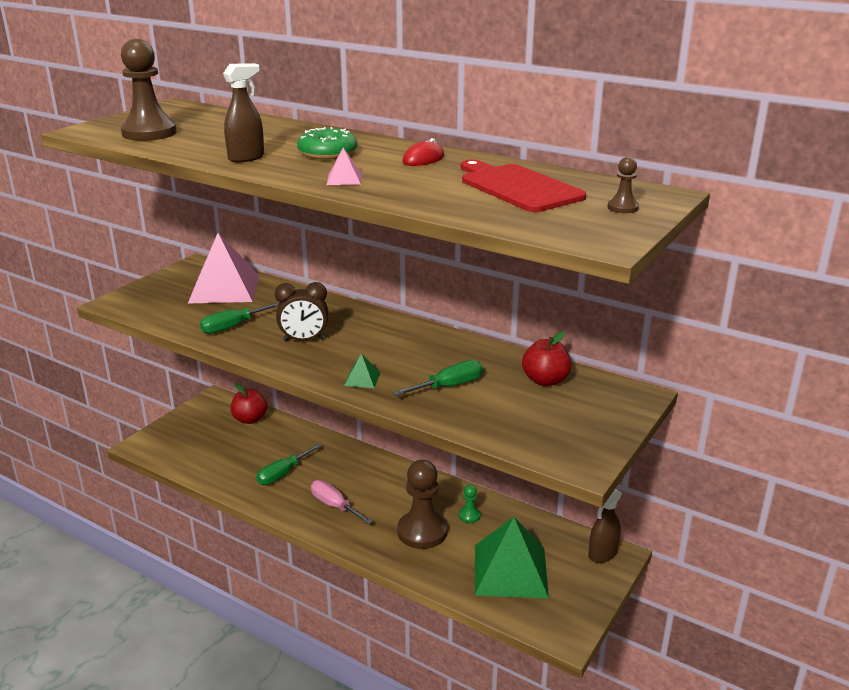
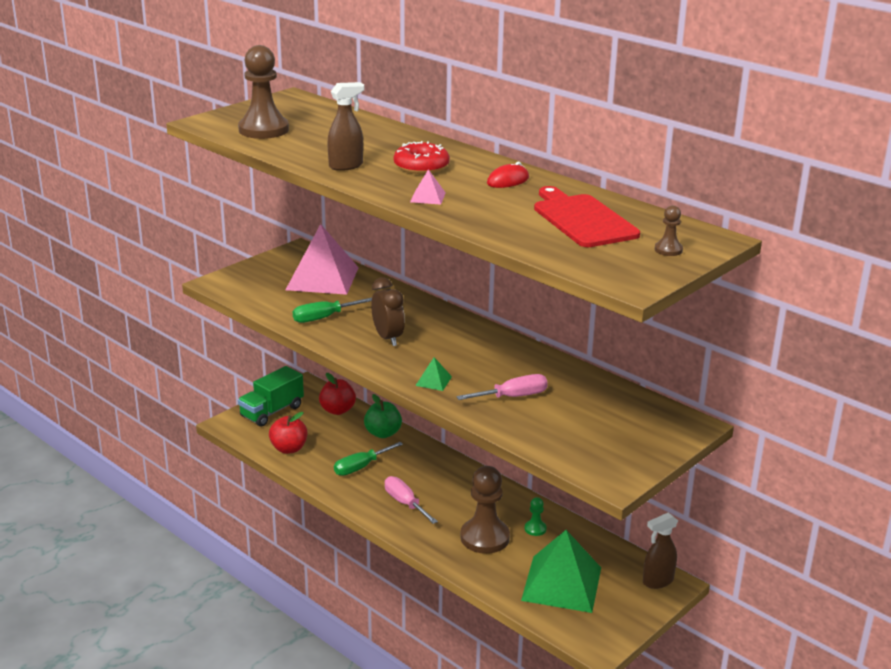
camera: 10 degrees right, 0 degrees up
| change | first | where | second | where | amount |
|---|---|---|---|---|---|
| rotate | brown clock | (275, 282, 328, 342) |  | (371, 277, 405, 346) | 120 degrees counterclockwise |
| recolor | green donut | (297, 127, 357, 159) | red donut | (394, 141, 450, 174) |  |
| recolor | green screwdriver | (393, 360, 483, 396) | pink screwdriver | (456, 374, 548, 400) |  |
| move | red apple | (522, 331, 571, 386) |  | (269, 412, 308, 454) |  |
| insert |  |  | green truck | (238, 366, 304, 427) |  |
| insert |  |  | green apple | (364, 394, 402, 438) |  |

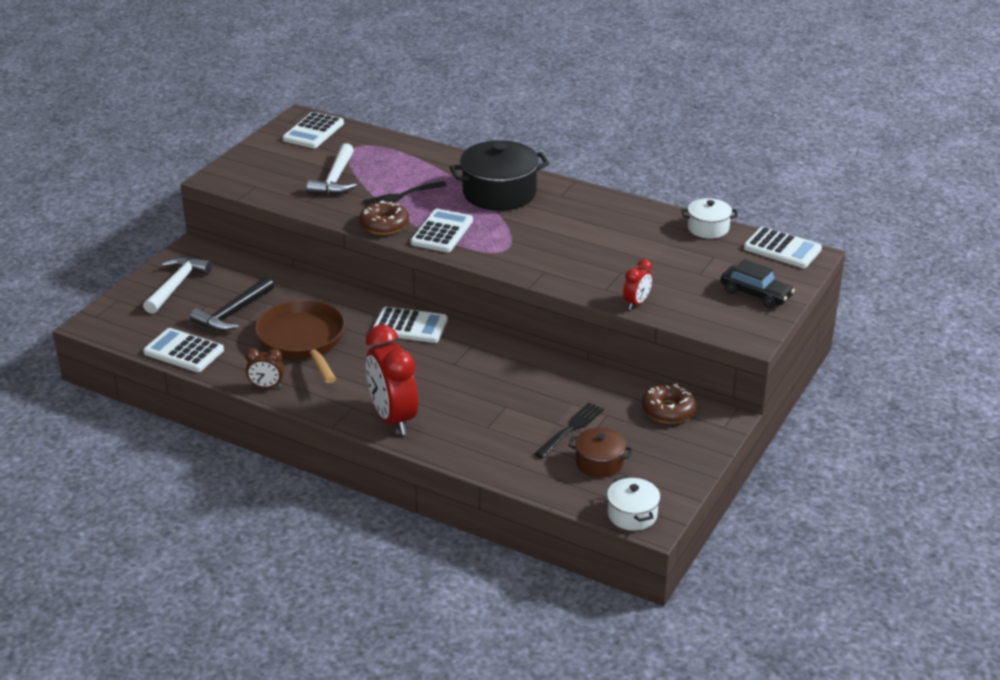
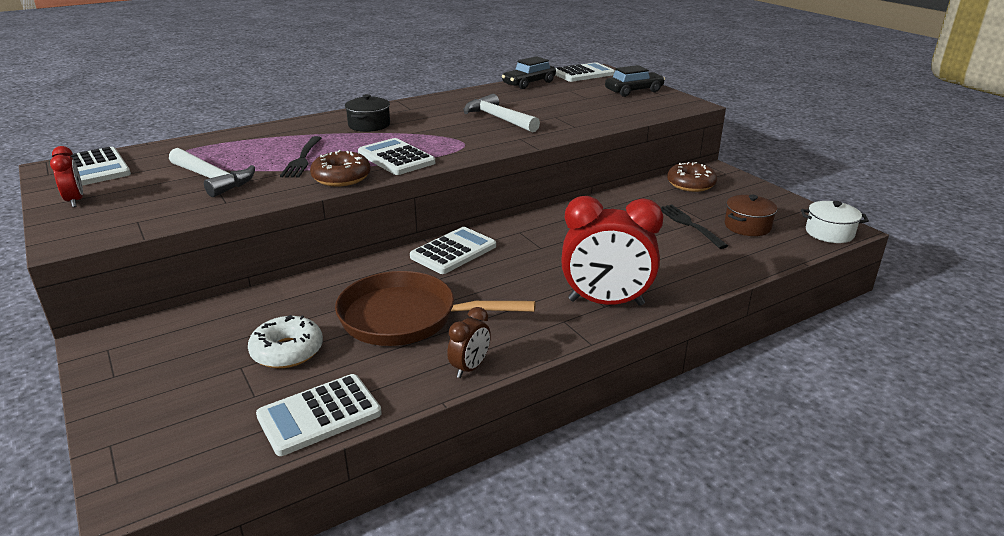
camera: 60 degrees left, 5 degrees down
| change | first | where | second | where | amount |
|---|---|---|---|---|---|
| move | white hammer | (143, 257, 212, 314) |  | (464, 94, 540, 133) |  |
| replace | black hammer | (190, 277, 274, 331) | white donut | (248, 315, 323, 368) |  |
| resize | black pot | (449, 140, 550, 211) |  | (345, 94, 390, 132) | x0.55 |
| move | red clock | (623, 259, 652, 310) |  | (50, 146, 83, 207) |  |
| replace | white pot | (682, 198, 738, 239) | black car | (502, 56, 556, 89) |  |

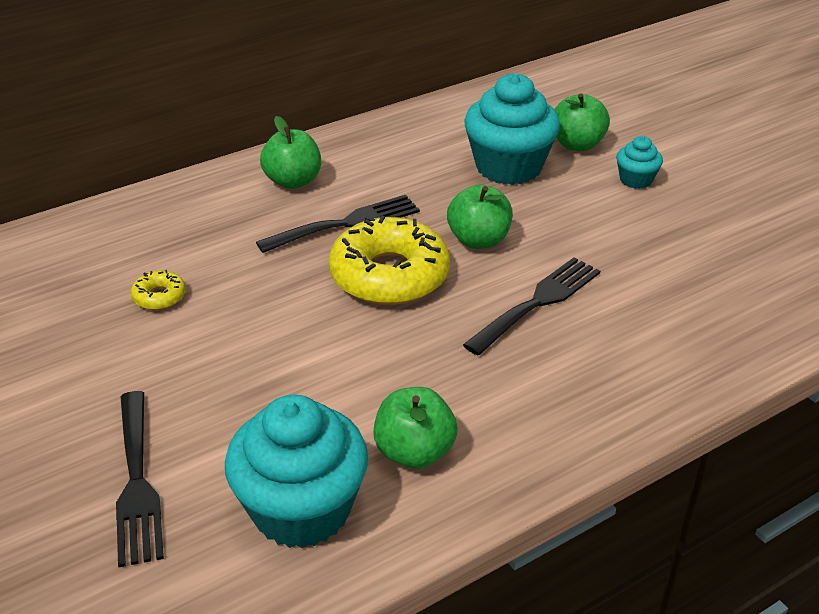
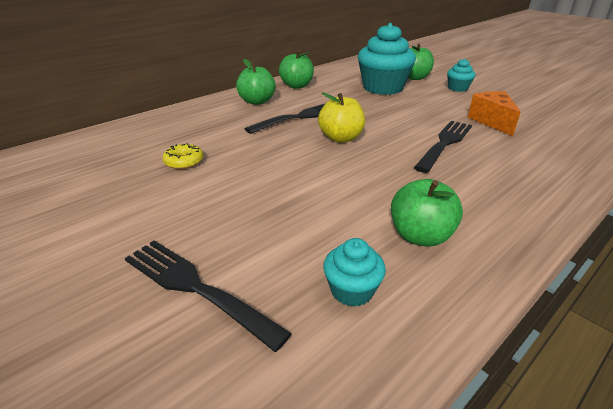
camera: 10 degrees left, 5 degrees down
| change | first | where | second | where | amount |
|---|---|---|---|---|---|
| rotate | black fork | (116, 391, 164, 567) |  | (125, 240, 292, 352) | 150 degrees clockwise |
| resize | turquoise cupcake | (225, 394, 368, 548) |  | (323, 238, 386, 307) | x0.48 |
| replace | yellow donut | (329, 216, 450, 305) | yellow apple | (318, 92, 365, 143) |  |
| move | green apple | (447, 185, 513, 249) |  | (279, 50, 314, 89) |  |
| insert |  |  | orange cheese | (468, 91, 521, 136) |  |

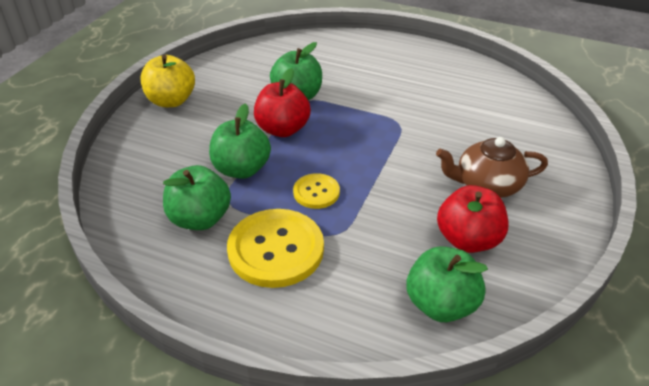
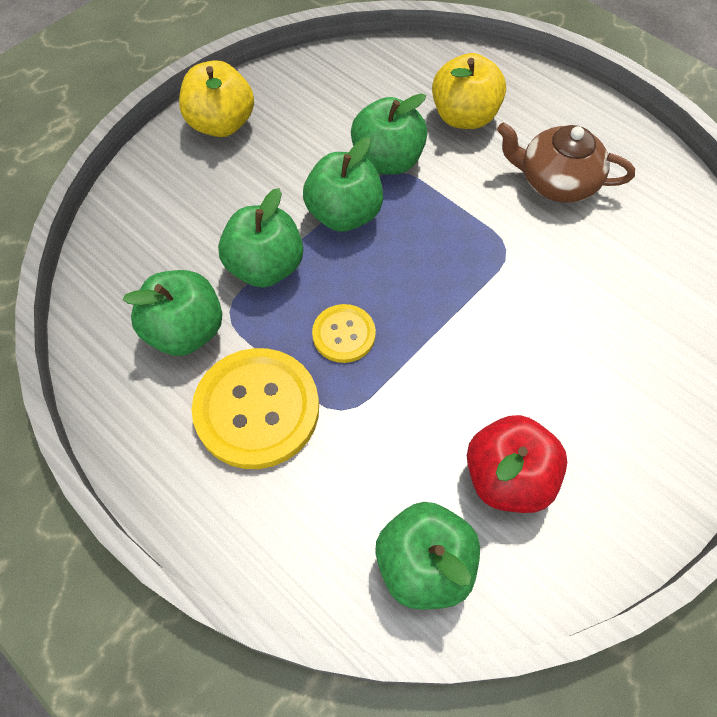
camera: 20 degrees right, 20 degrees up
| change | first | where | second | where | amount |
|---|---|---|---|---|---|
| recolor | red apple | (254, 68, 311, 137) | green apple | (303, 137, 383, 232) |  |
| move | brown teapot | (436, 137, 548, 198) |  | (497, 122, 635, 203) |  |
| insert |  |  | yellow apple | (432, 53, 506, 129) |  |

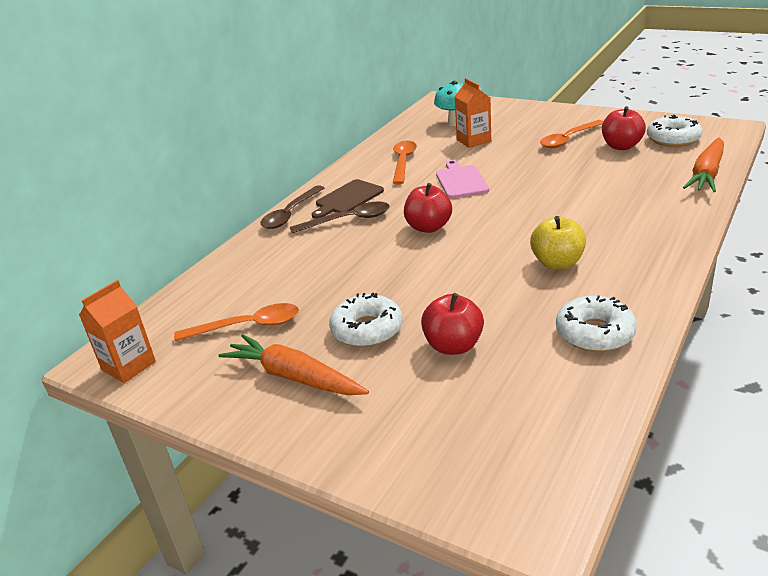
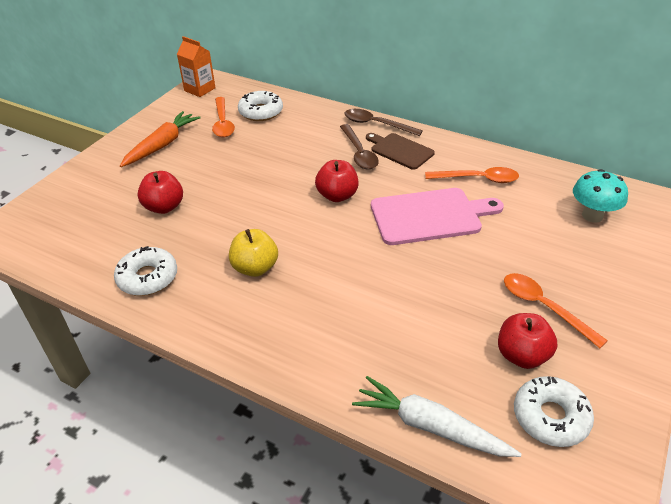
camera: 85 degrees right, 10 degrees up
| change | first | where | second | where | amount |
|---|---|---|---|---|---|
| move | white donut | (329, 293, 403, 347) |  | (238, 91, 283, 121) |  |
| resize | pink cutting board | (436, 160, 489, 198) |  | (371, 188, 504, 245) | x1.59 |
| delete | orange carton | (455, 78, 491, 148) |  |  |  |
| recolor | orange carrot | (683, 138, 724, 192) | white carrot | (352, 376, 522, 457) |  |

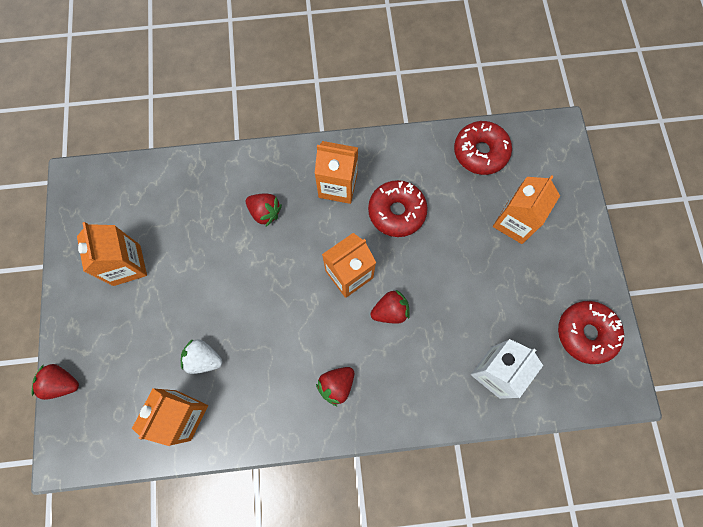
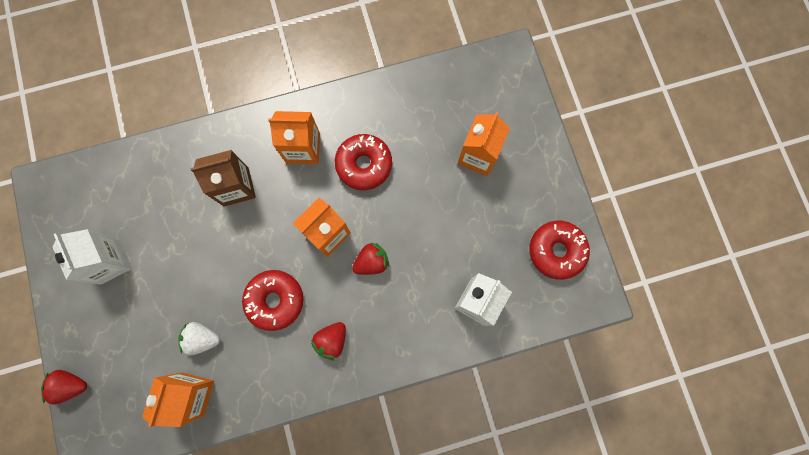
camera: 10 degrees left, 5 degrees up
| change | first | where | second | where | amount |
|---|---|---|---|---|---|
| recolor | orange carton | (77, 222, 147, 286) | white carton | (52, 229, 132, 284) |  |
| replace | red strawberry | (246, 193, 282, 226) | brown carton | (190, 150, 256, 207) |  |
| move | red donut | (454, 121, 512, 175) |  | (242, 270, 303, 331) |  |

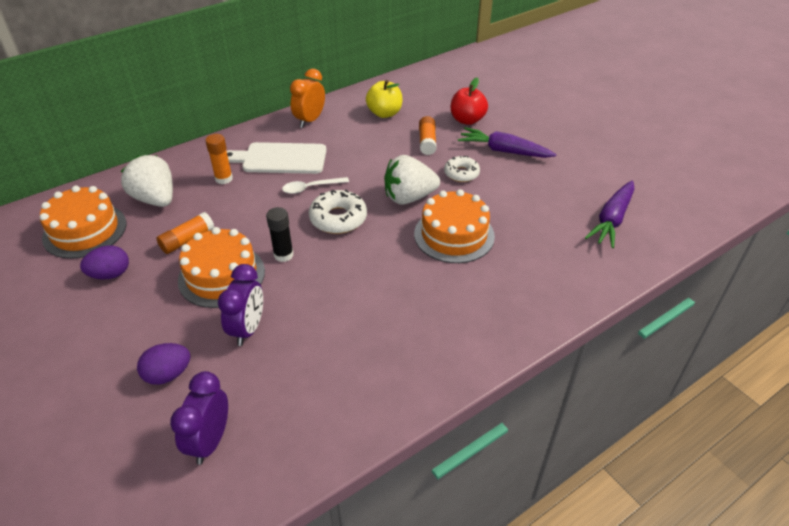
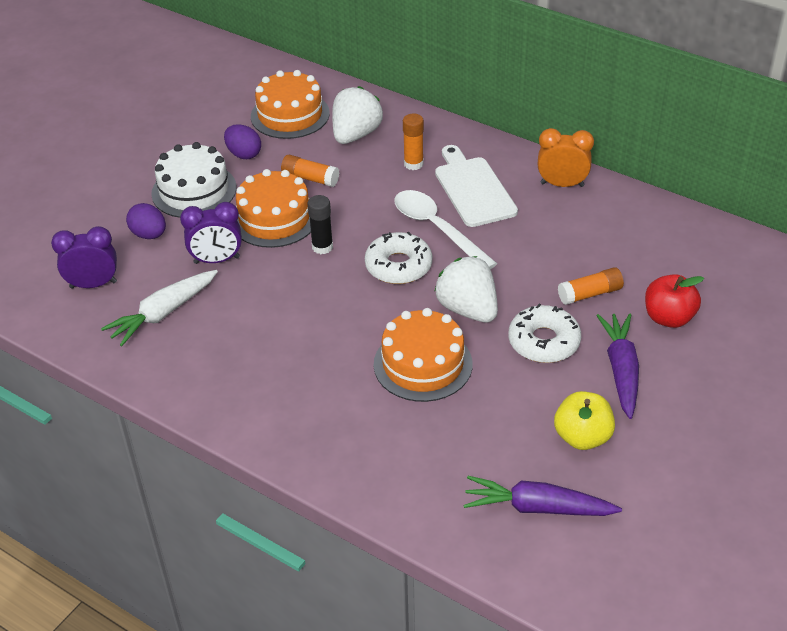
camera: 70 degrees right, 0 degrees up
| change | first | where | second | where | amount |
|---|---|---|---|---|---|
| resize | white spoon | (282, 177, 349, 194) |  | (394, 190, 497, 269) | x1.74 |
| move | yellow apple | (366, 80, 402, 118) |  | (554, 391, 615, 450) |  |
| resize | white donut | (444, 156, 480, 182) |  | (508, 304, 581, 363) | x1.50 |
| insert |  |  | white carrot | (101, 270, 218, 346) |  |
| insert |  |  | white cake | (151, 142, 237, 218) |  |

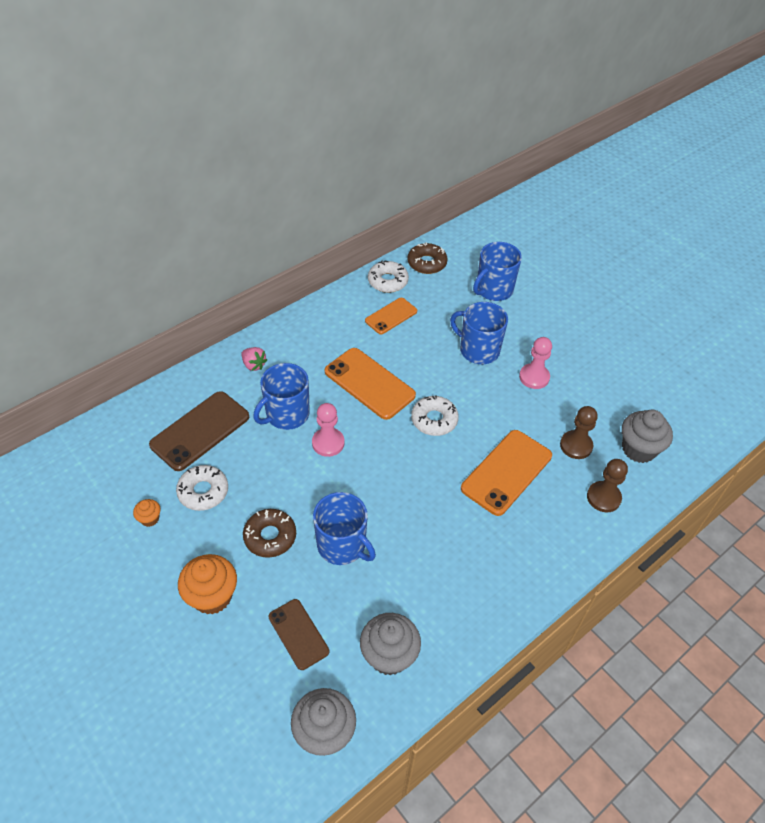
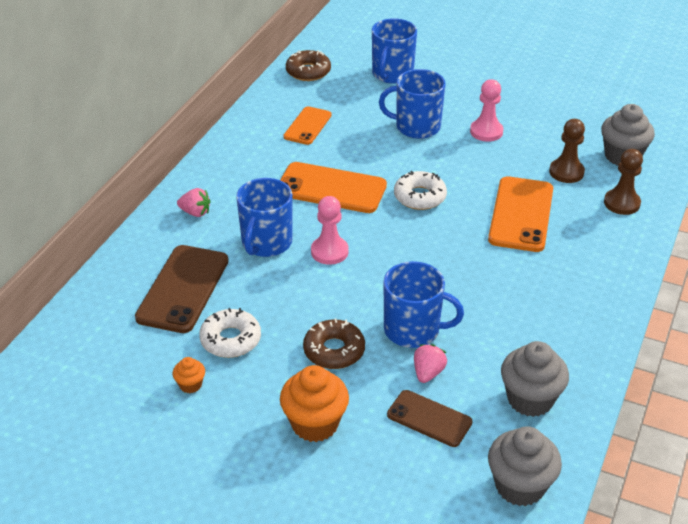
camera: 25 degrees left, 10 degrees down
| change | first | where | second | where | amount |
|---|---|---|---|---|---|
| delete | white donut | (368, 260, 409, 293) |  |  |  |
| insert |  |  | pink strawberry | (414, 344, 447, 383) |  |

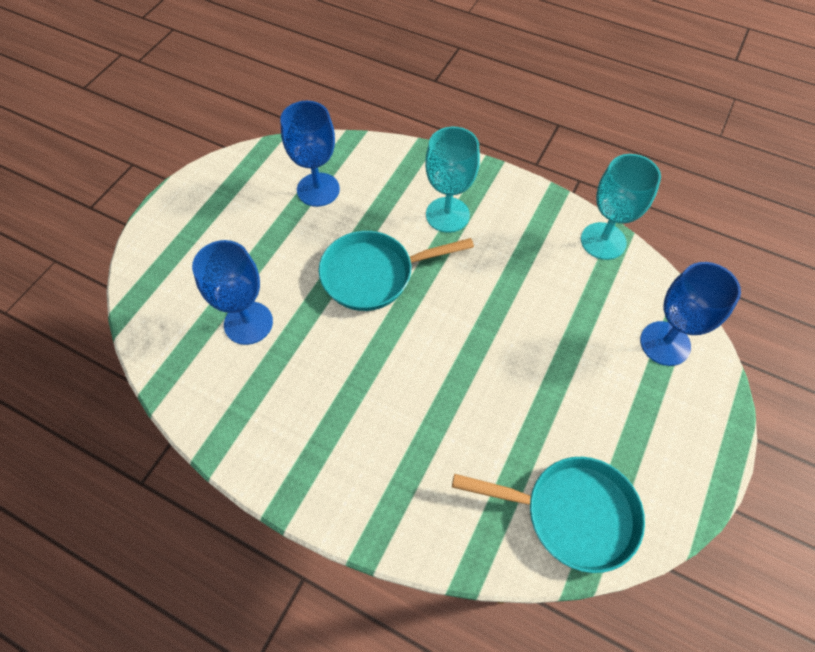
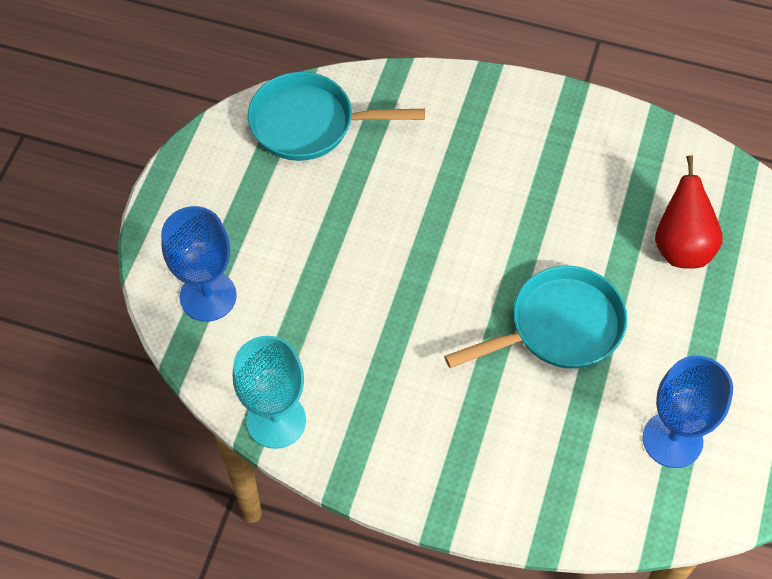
camera: 170 degrees right, 0 degrees up
| change | first | where | second | where | amount |
|---|---|---|---|---|---|
| replace | blue goblet | (192, 240, 273, 345) | red pear | (655, 155, 723, 269) |  |
| delete | turquoise goblet | (425, 127, 480, 233) |  |  |  |

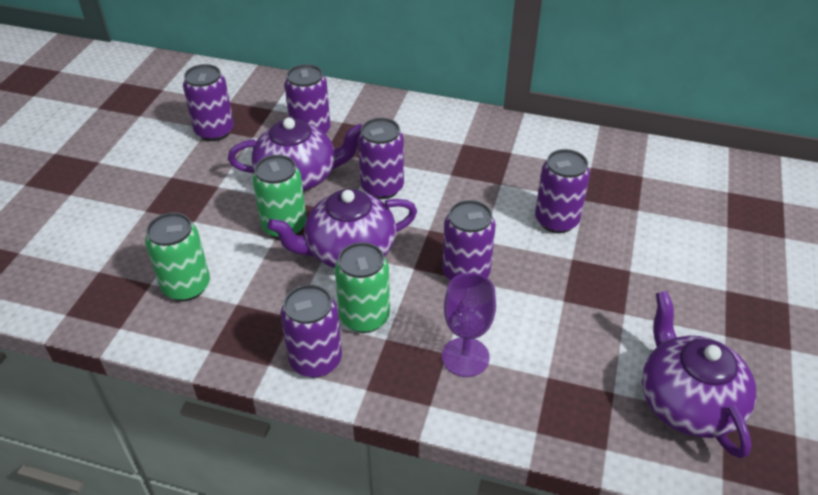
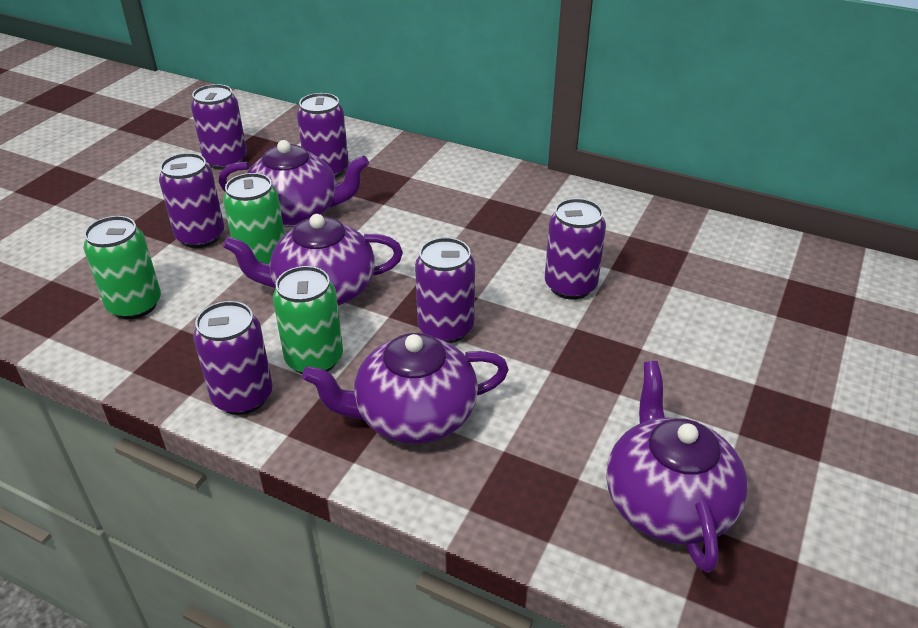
camera: 10 degrees right, 5 degrees down
| change | first | where | second | where | amount |
|---|---|---|---|---|---|
| move | purple can | (358, 118, 404, 199) |  | (159, 153, 224, 248) |  |
| replace | purple goblet | (442, 273, 496, 377) | purple teapot | (302, 333, 509, 444) |  |

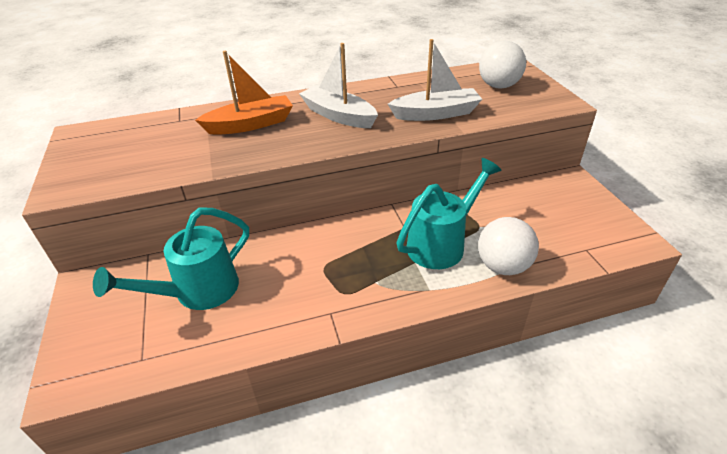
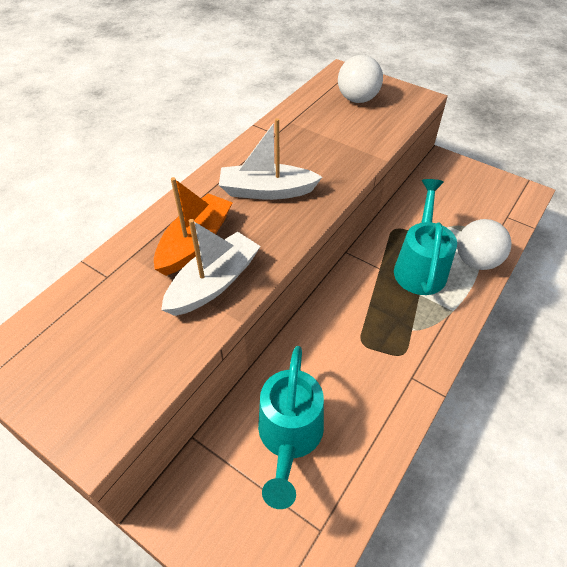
camera: 40 degrees left, 10 degrees up
| change | first | where | second | where | amount |
|---|---|---|---|---|---|
| move | white boat | (388, 39, 482, 121) |  | (161, 219, 261, 316) |  |

